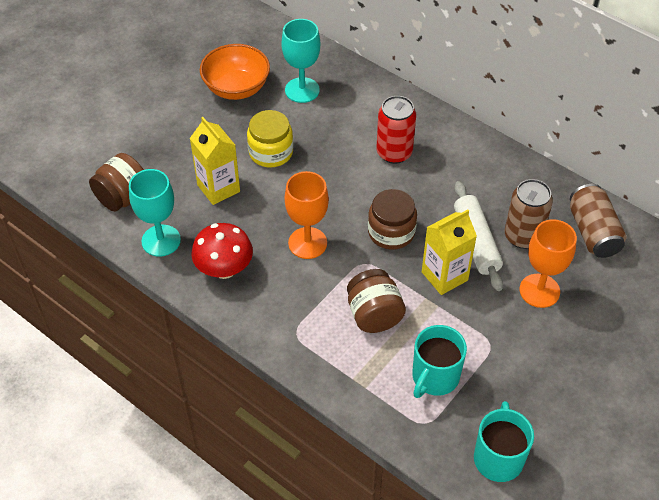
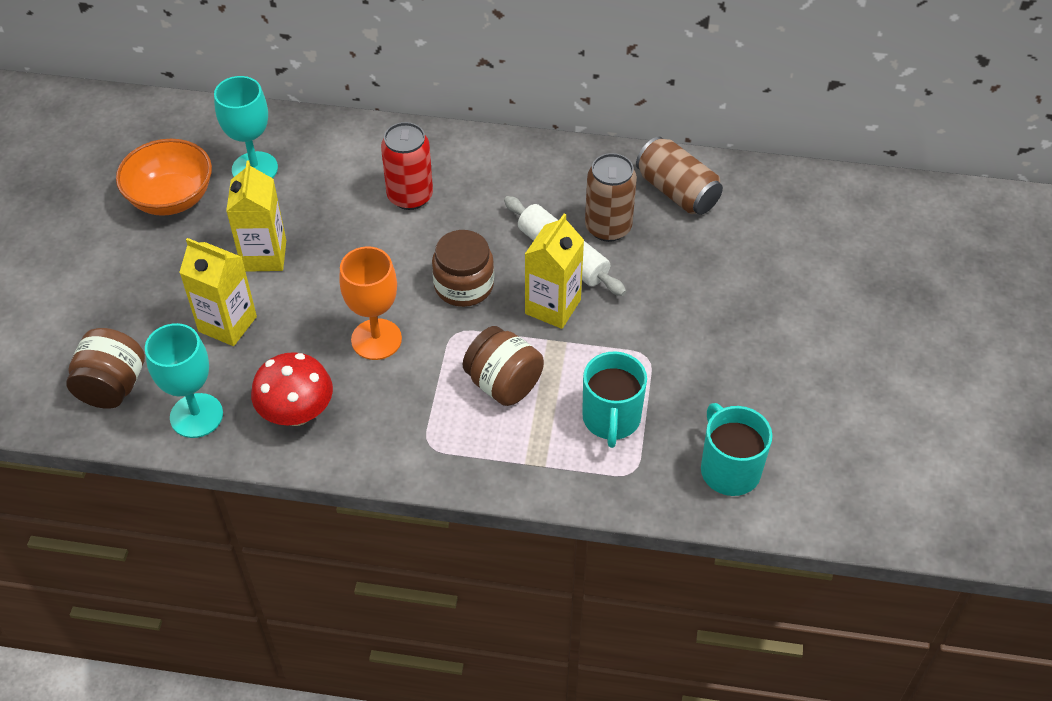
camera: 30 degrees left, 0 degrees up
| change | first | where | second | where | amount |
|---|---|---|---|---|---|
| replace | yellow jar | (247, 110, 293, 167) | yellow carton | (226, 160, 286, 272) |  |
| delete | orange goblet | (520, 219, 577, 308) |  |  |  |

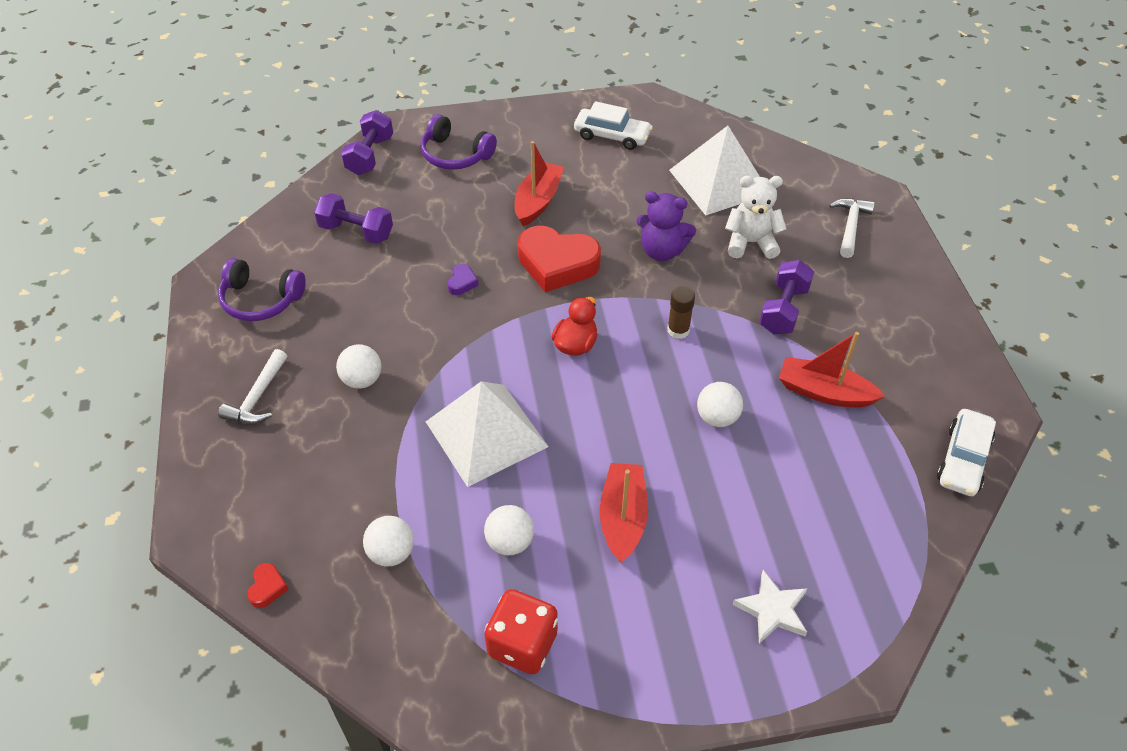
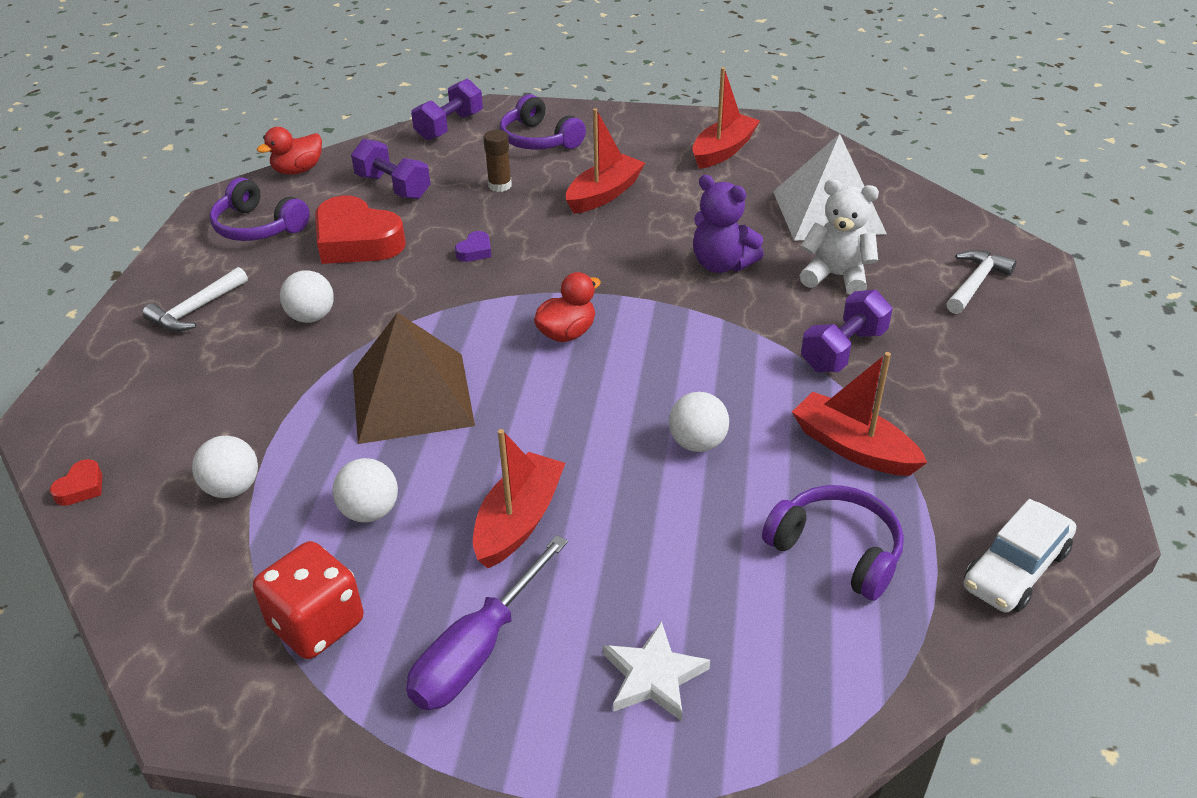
camera: 20 degrees right, 10 degrees down
| change | first | where | second | where | amount |
|---|---|---|---|---|---|
| recolor | white pyramid | (426, 381, 549, 487) | brown pyramid | (353, 312, 475, 444) |  |
| move | red heart | (518, 226, 601, 292) |  | (315, 196, 406, 264) |  |
| replace | white car | (574, 101, 653, 150) | red boat | (692, 67, 760, 169) |  |
| move | brown glue stick | (667, 286, 695, 339) |  | (483, 130, 512, 192) |  |
| insert |  |  | red duck | (257, 127, 322, 175) |  |
| insert |  |  | purple screwdriver | (406, 535, 568, 710) |  |
| insert |  |  | purple headphones | (762, 485, 904, 601) |  |

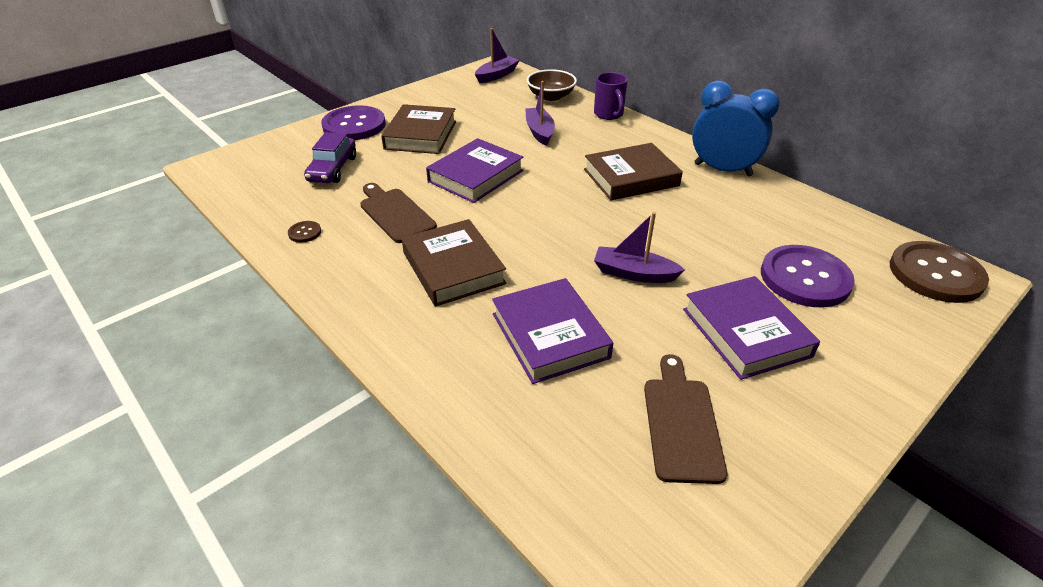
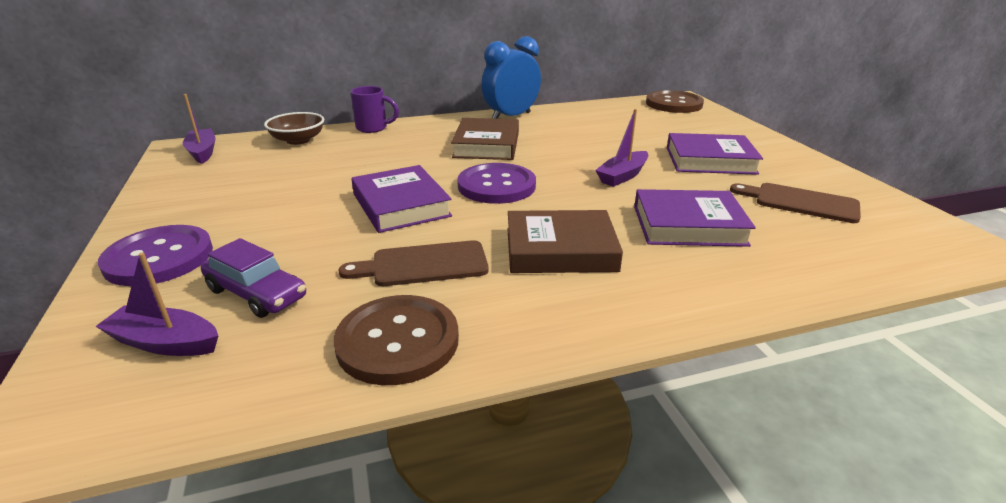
camera: 65 degrees left, 10 degrees down
| change | first | where | second | where | amount |
|---|---|---|---|---|---|
| resize | brown button | (288, 221, 321, 243) |  | (334, 295, 459, 385) | x2.47 |
| delete | brown book | (381, 104, 456, 154) |  |  |  |
| move | purple boat | (525, 81, 555, 146) |  | (96, 252, 218, 356) |  |
| move | purple button | (761, 245, 855, 307) |  | (457, 163, 536, 204) |  |

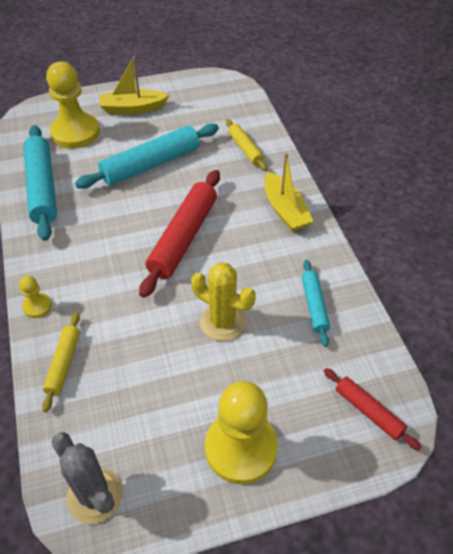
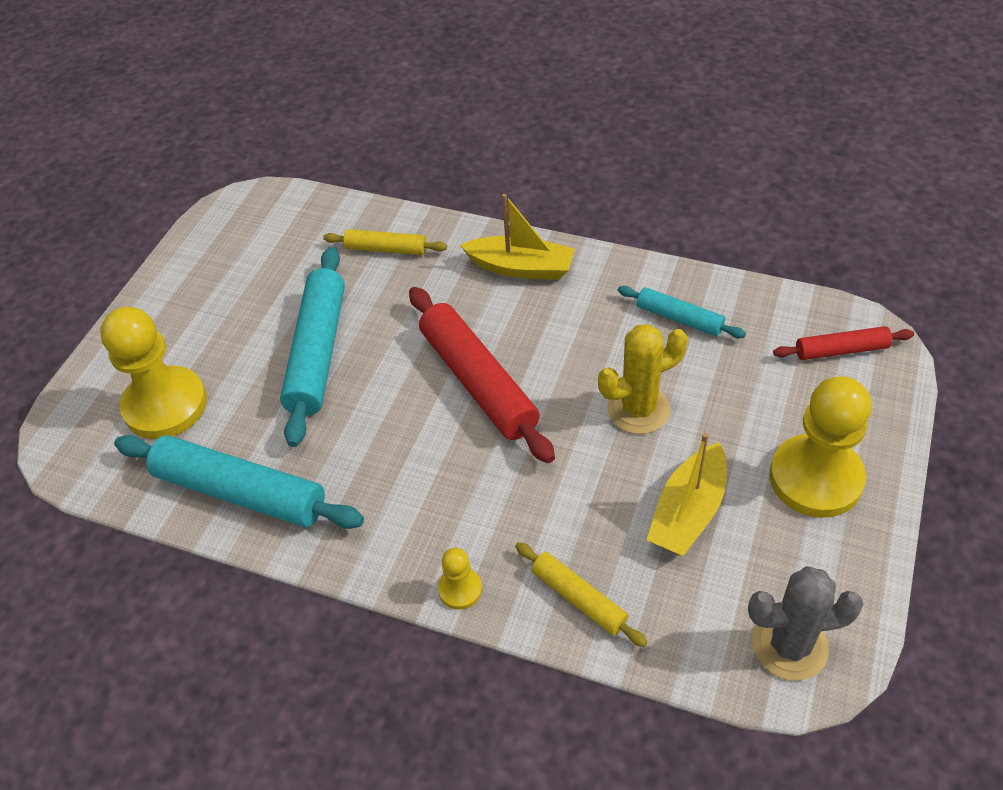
camera: 50 degrees left, 0 degrees up
| change | first | where | second | where | amount |
|---|---|---|---|---|---|
| move | yellow boat | (99, 57, 169, 114) |  | (647, 433, 727, 556) |  |

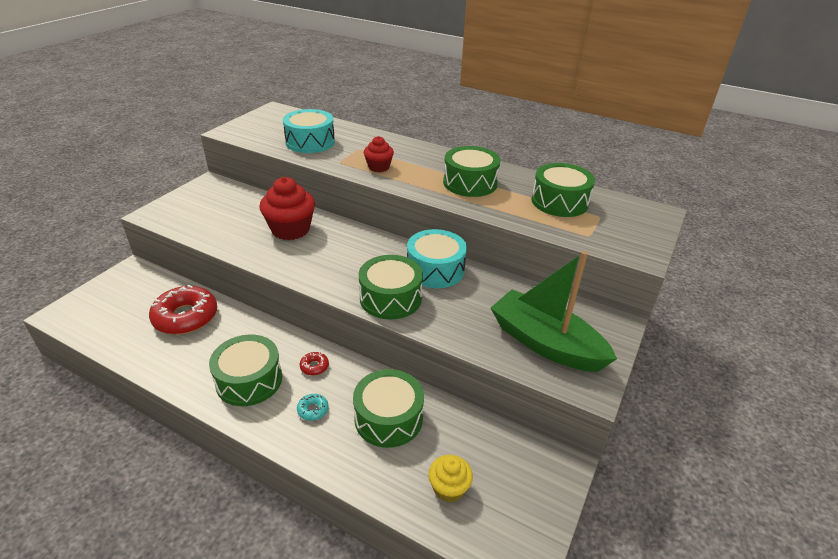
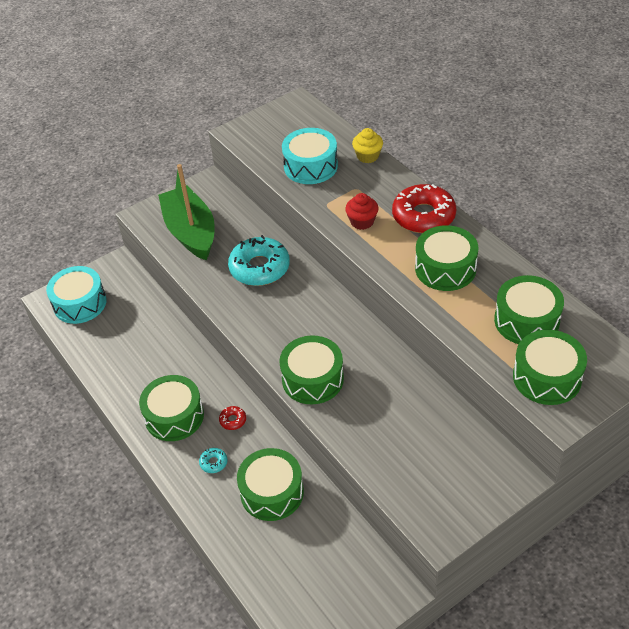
camera: 30 degrees right, 10 degrees up
| change | first | where | second | where | amount |
|---|---|---|---|---|---|
| move | red donut | (149, 285, 217, 334) |  | (392, 184, 456, 233) |  |
| replace | red cupcake | (260, 177, 315, 240) | turquoise donut | (228, 235, 290, 286) |  |
| move | turquoise drum | (407, 229, 467, 288) |  | (46, 266, 107, 324) |  |
| move | yellow cupcake | (428, 455, 473, 503) |  | (352, 128, 383, 163) |  |
| move | green boat | (491, 251, 617, 372) |  | (158, 164, 215, 260) |  |
| insert |  |  | green drum | (513, 330, 587, 405) |  |

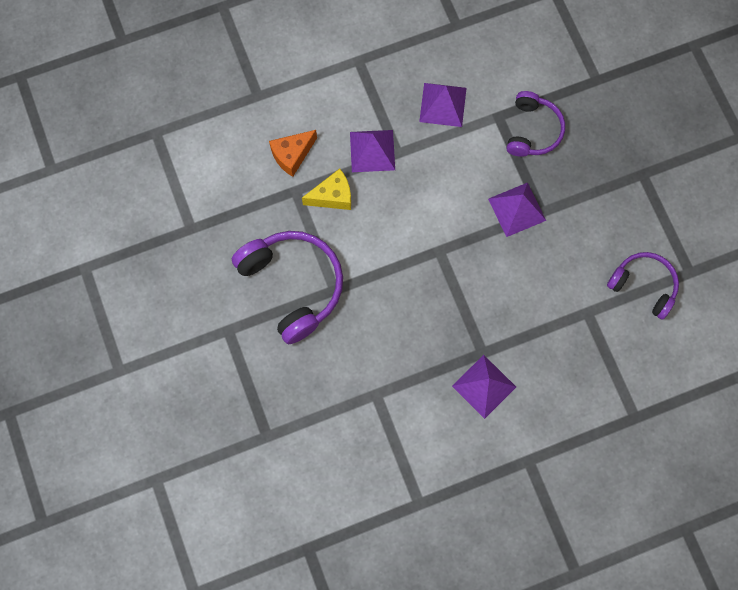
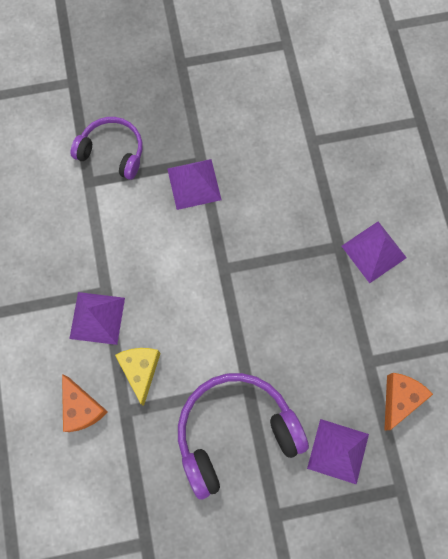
camera: 80 degrees left, 0 degrees up
| change | first | where | second | where | amount |
|---|---|---|---|---|---|
| move | purple pyramid | (419, 83, 466, 127) |  | (307, 419, 369, 485) |  |
| delete | purple headphones | (607, 252, 679, 320) |  |  |  |
| insert |  |  | orange cheese | (384, 373, 433, 431) |  |

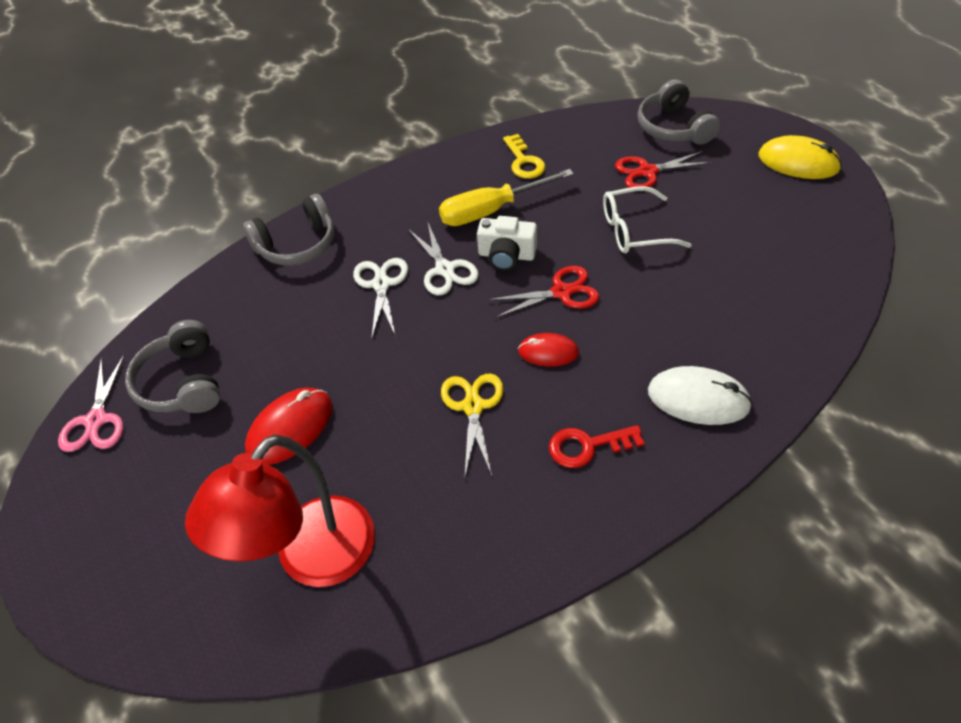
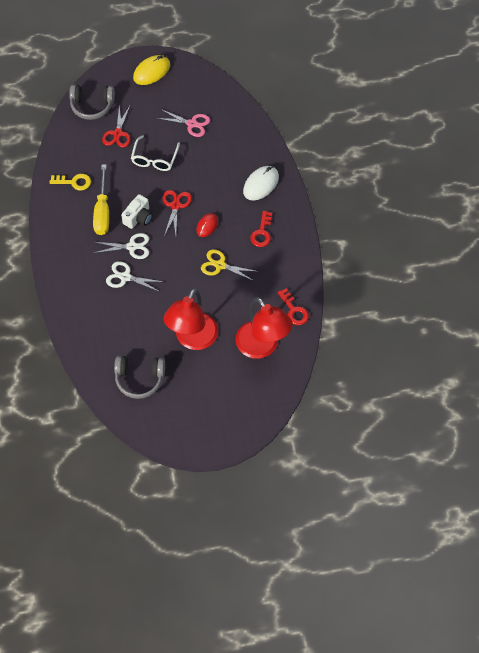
camera: 70 degrees left, 10 degrees up
| change | first | where | second | where | amount |
|---|---|---|---|---|---|
| move | pink scissors | (58, 354, 125, 452) |  | (157, 109, 210, 137) |  |
| delete | grey headphones | (243, 194, 334, 266) |  |  |  |
| replace | red mouse | (245, 388, 333, 465) | red lamp | (164, 289, 218, 350) |  |
| insert |  |  | red key | (277, 288, 309, 325) |  |

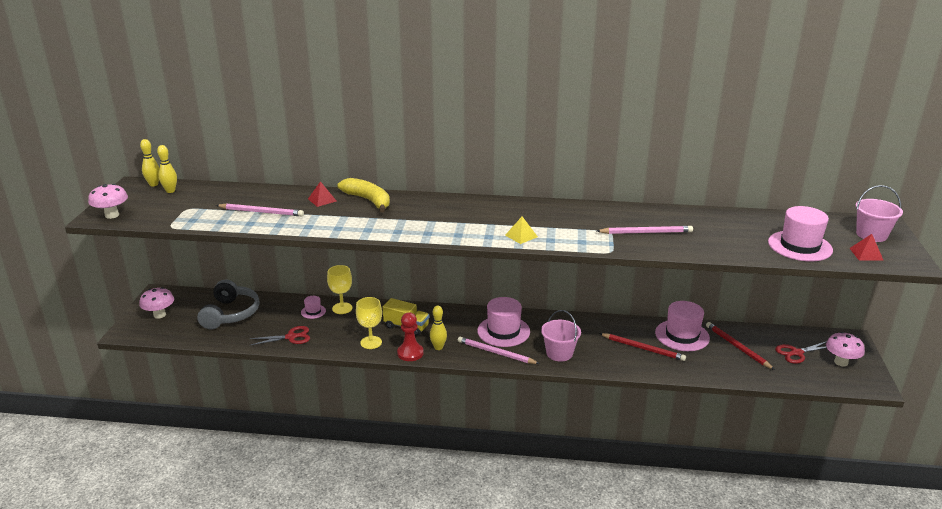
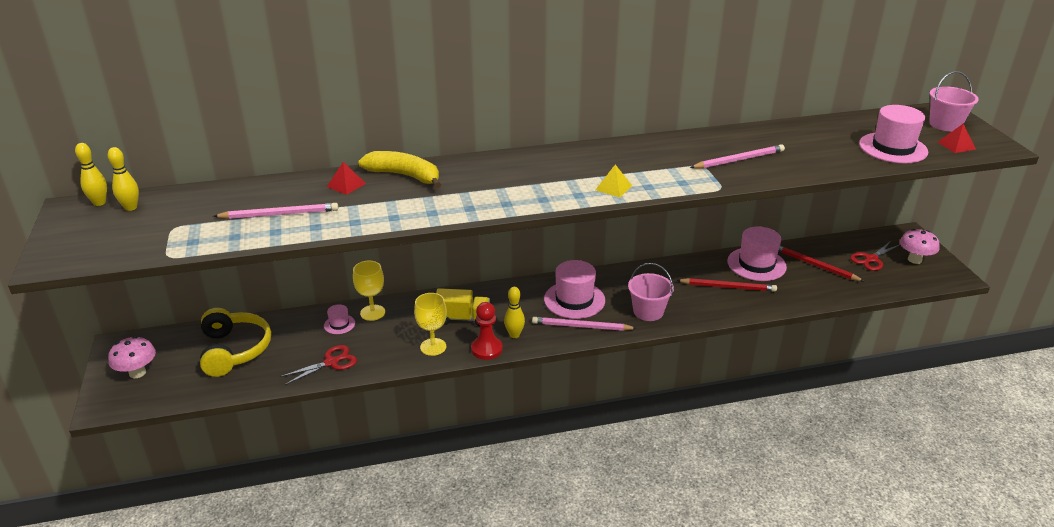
camera: 20 degrees left, 5 degrees up
| change | first | where | second | where | amount |
|---|---|---|---|---|---|
| delete | pink mushroom | (88, 184, 128, 219) |  |  |  |
| recolor | grey headphones | (197, 280, 260, 330) | yellow headphones | (200, 308, 271, 377) |  |

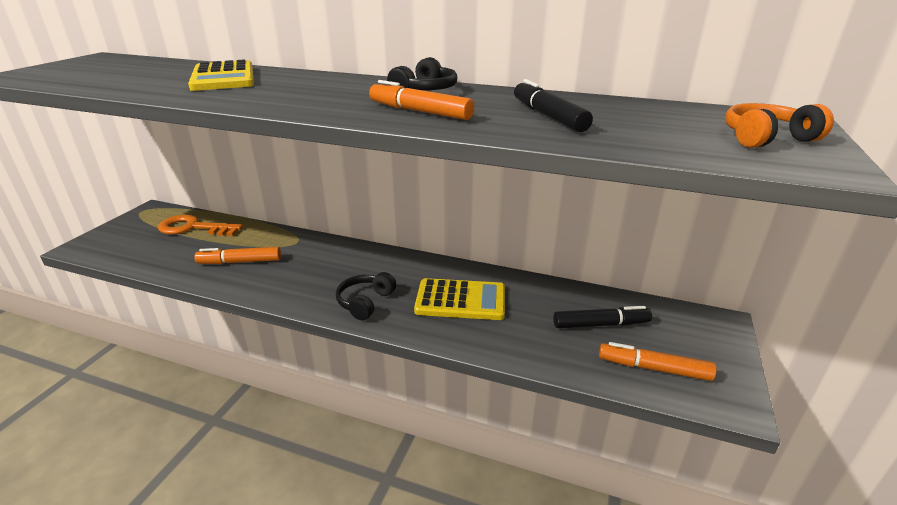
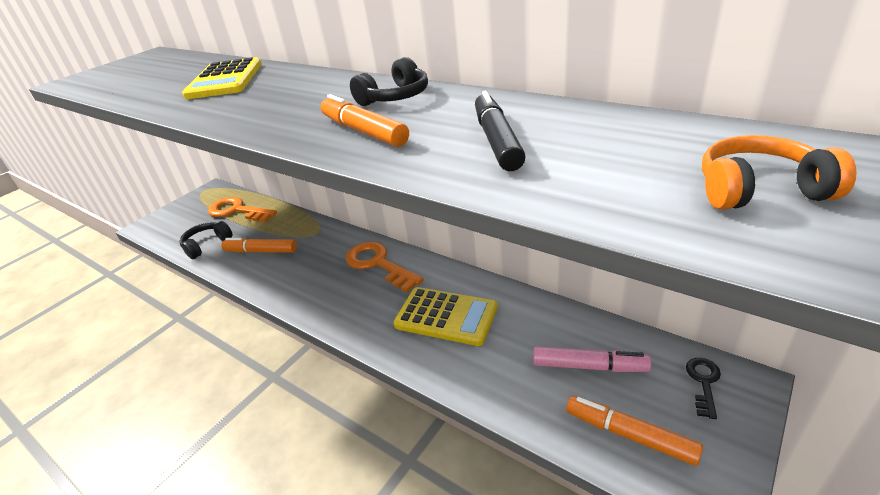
camera: 20 degrees right, 5 degrees up
| change | first | where | second | where | amount |
|---|---|---|---|---|---|
| move | black headphones | (336, 272, 396, 320) |  | (179, 221, 233, 259) |  |
| recolor | black marker | (553, 306, 652, 328) | pink marker | (533, 346, 651, 372) |  |
| insert |  |  | orange key | (346, 242, 424, 292) |  |
| insert |  |  | black key | (686, 358, 721, 419) |  |

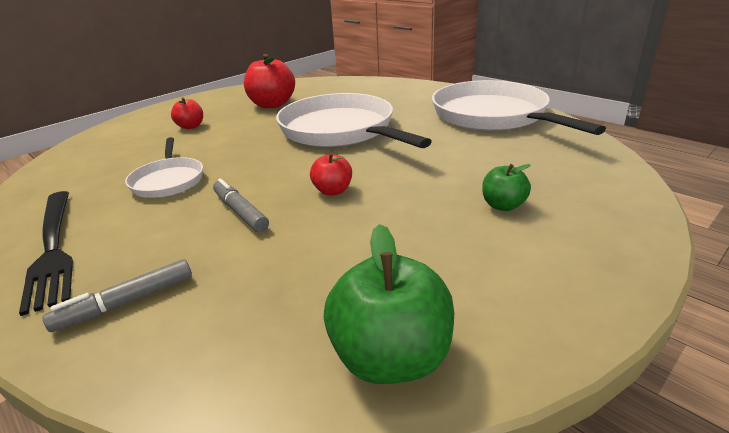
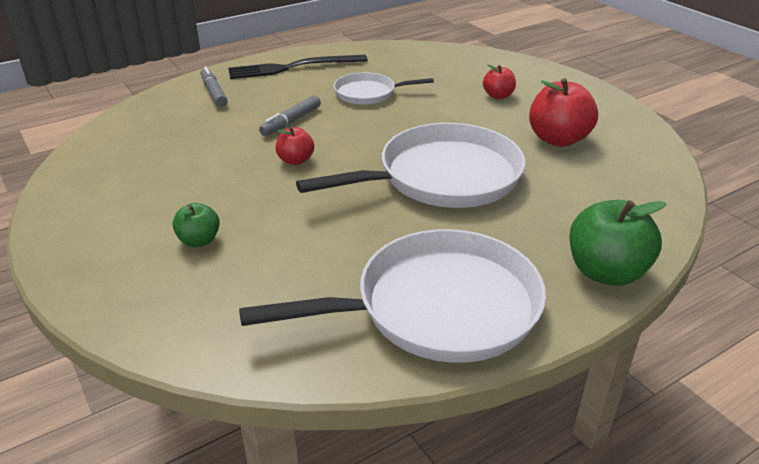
camera: 100 degrees right, 5 degrees up
| change | first | where | second | where | amount |
|---|---|---|---|---|---|
| rotate | grey marker | (213, 178, 269, 232) |  | (259, 95, 321, 136) | 150 degrees clockwise |
| move | green apple | (324, 224, 454, 384) |  | (570, 200, 666, 286) |  |

